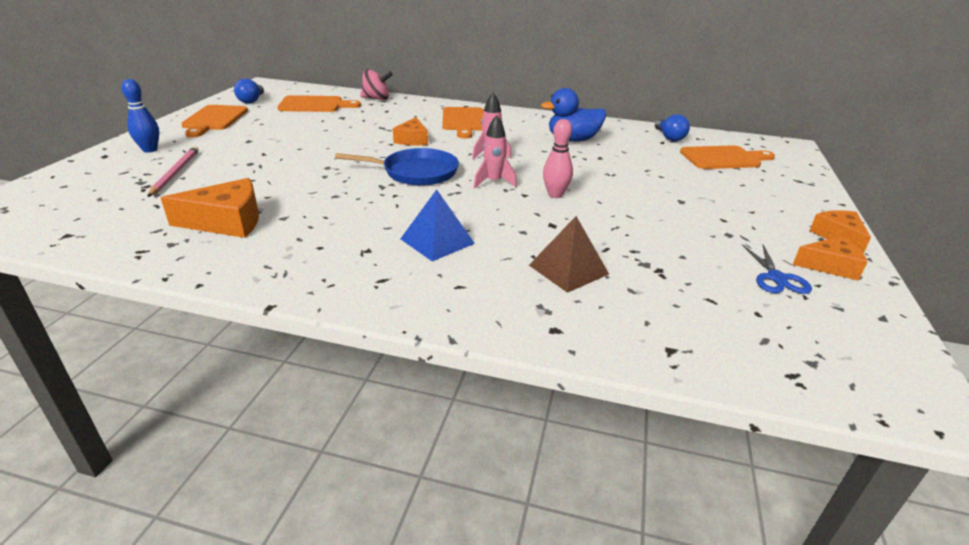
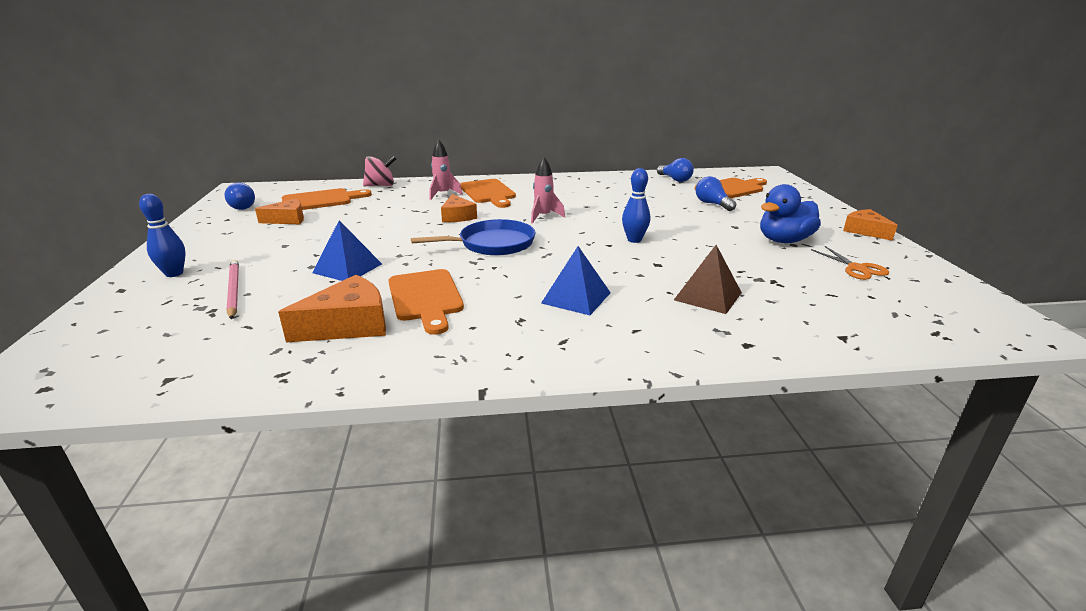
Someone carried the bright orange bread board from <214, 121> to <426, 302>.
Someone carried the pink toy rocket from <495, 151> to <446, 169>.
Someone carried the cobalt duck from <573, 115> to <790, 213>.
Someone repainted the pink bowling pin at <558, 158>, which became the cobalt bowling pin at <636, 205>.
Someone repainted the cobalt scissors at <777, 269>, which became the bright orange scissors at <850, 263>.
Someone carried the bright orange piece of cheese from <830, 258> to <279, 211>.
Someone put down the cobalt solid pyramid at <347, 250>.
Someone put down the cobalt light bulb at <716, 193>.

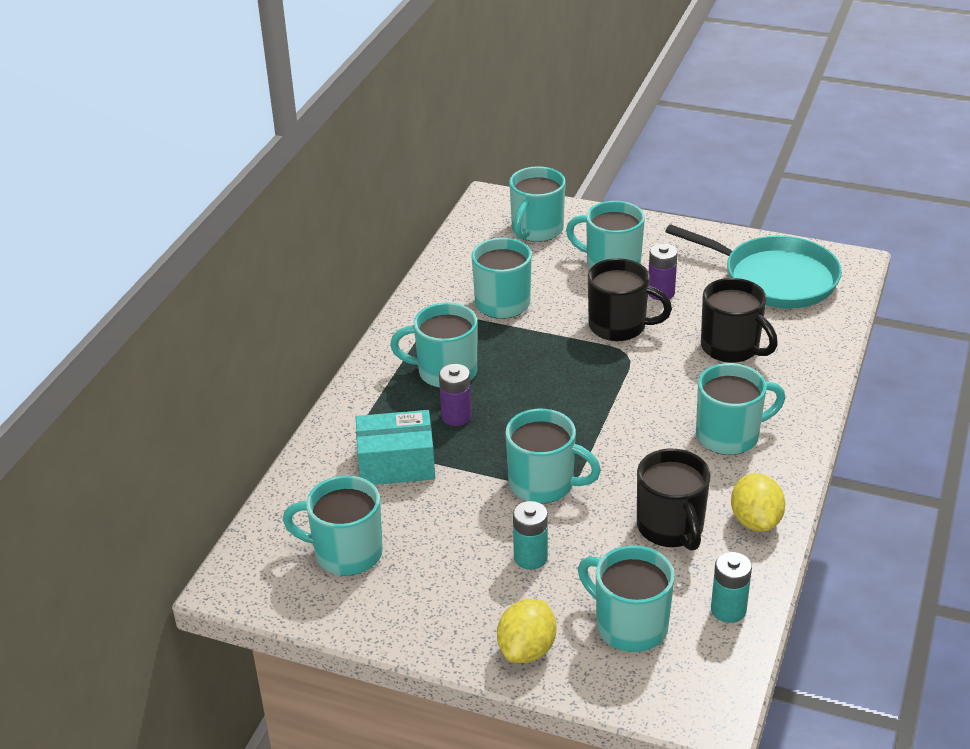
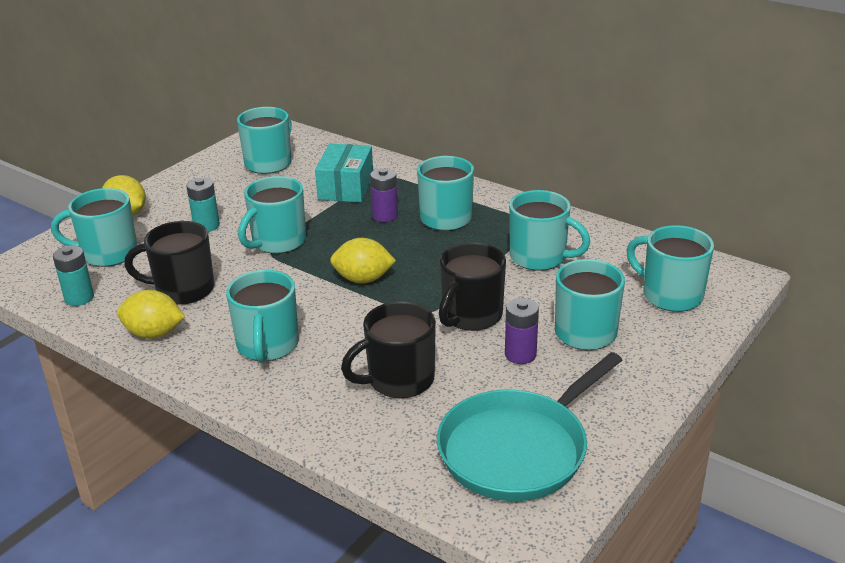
Someone rotated the aqua coffee mug at <626, 598> by 150 degrees counterclockwise.
Someone put down the bright yellow lemon at <363, 260>.

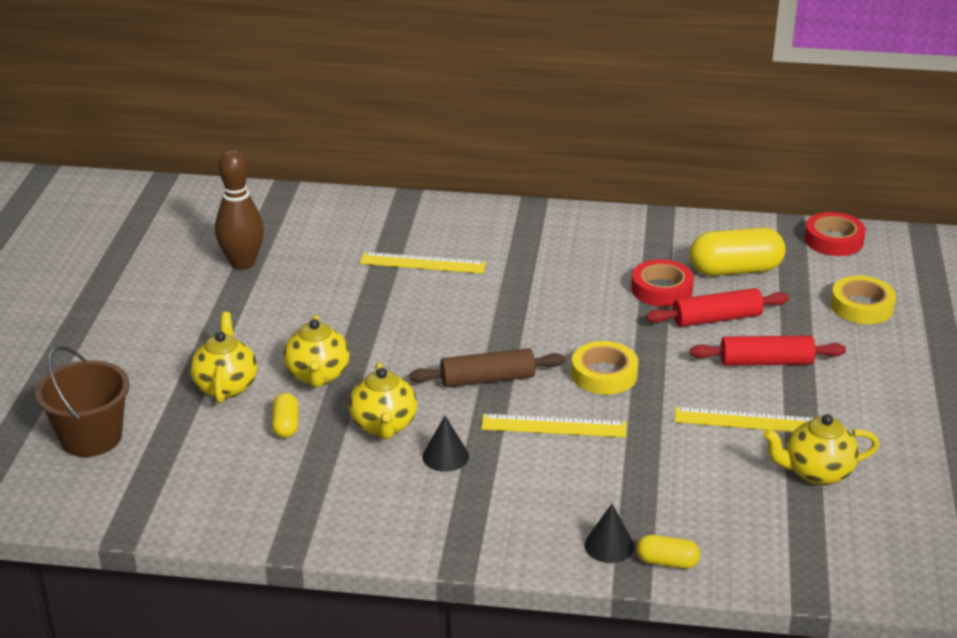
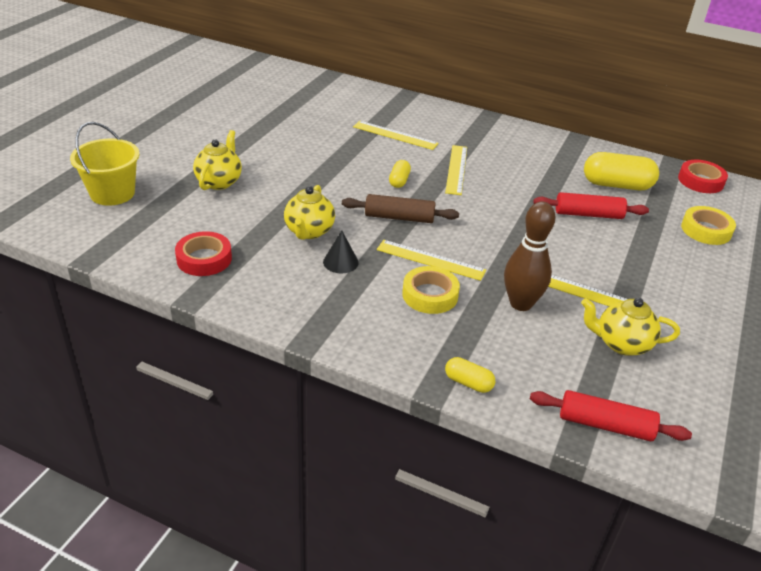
Someone repainted the dark brown sand bucket at <82, 401>, which became the bright yellow sand bucket at <105, 164>.
Someone carried the dark brown bowling pin from <239, 210> to <529, 256>.
Someone carried the bright yellow pill from <285, 415> to <400, 174>.
Someone took away the bright yellow teapot at <316, 351>.
Someone carried the bright yellow tape from <605, 368> to <431, 290>.
Someone took away the jet-black cone at <609, 533>.
Someone carried the red tape from <662, 283> to <203, 253>.
Someone carried the red dough roller from <768, 350> to <611, 415>.
Someone put down the bright yellow straightedge at <456, 170>.

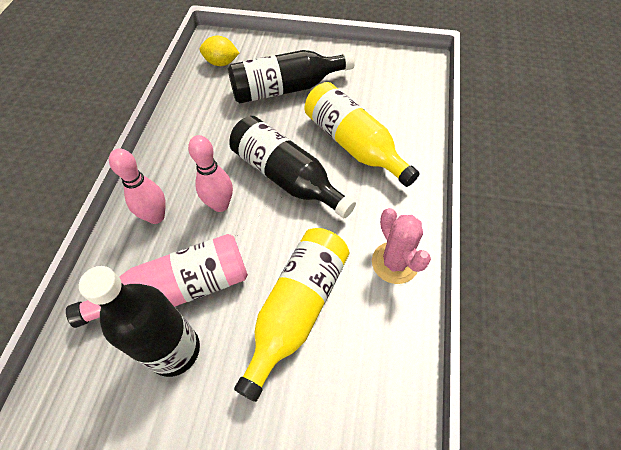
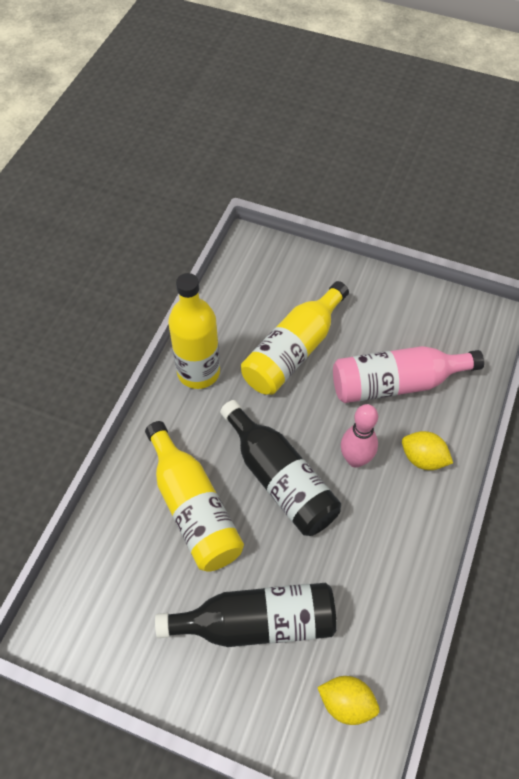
Someone took away the jet-black bottle at <139, 321>.
Someone swapped the pink bowling pin at <137, 186> for the bright yellow lemon at <427, 450>.
Someone swapped the pink prickly plant at <401, 246> for the bright yellow bottle at <194, 331>.

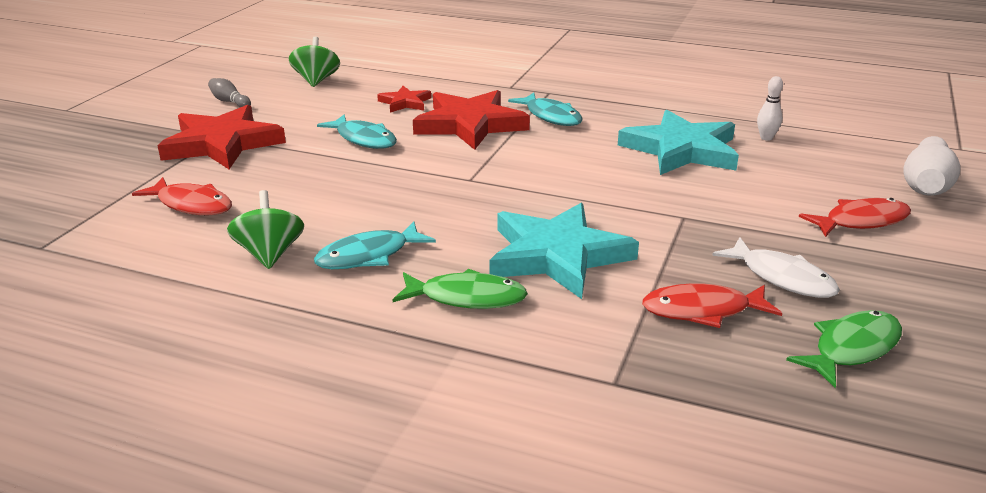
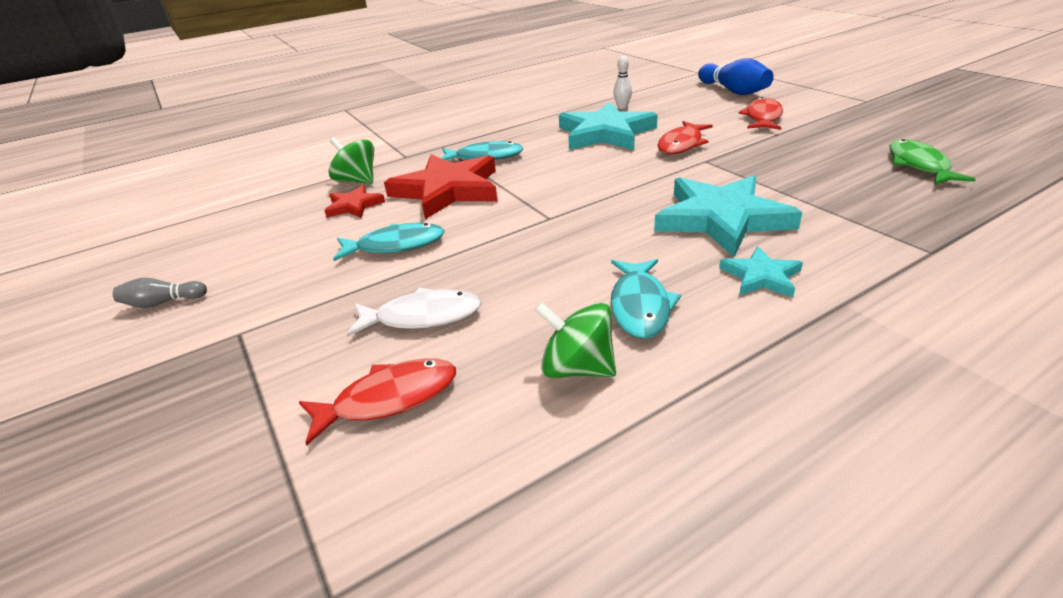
Someone took away the red five-pointed star at <221, 137>.
Someone carried the emerald toy top from <314, 62> to <351, 160>.
Someone swapped the emerald fish at <460, 289> for the aqua five-pointed star at <761, 271>.
Someone carried the red fish from <712, 306> to <685, 137>.
Someone carried the snow-white fish from <776, 267> to <414, 312>.
Someone repainted the snow-white bowling pin at <931, 166>, which became the cobalt bowling pin at <736, 76>.

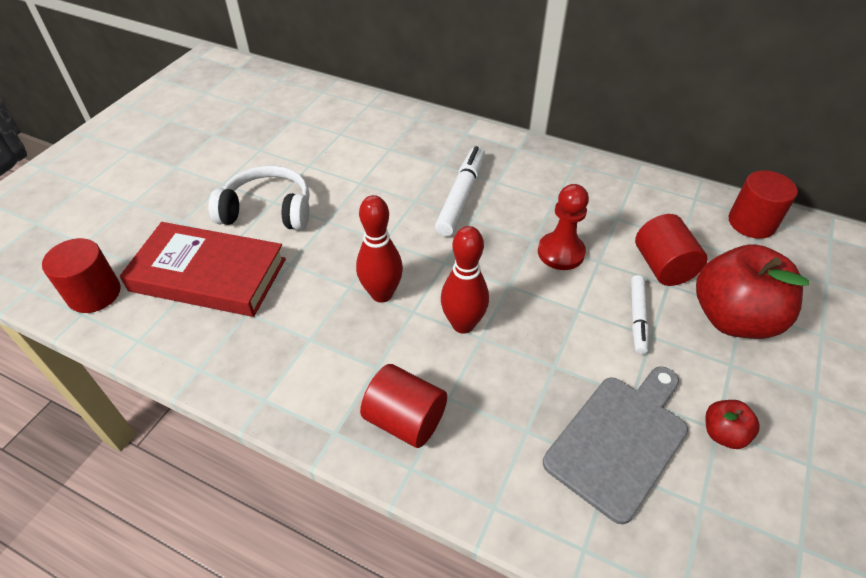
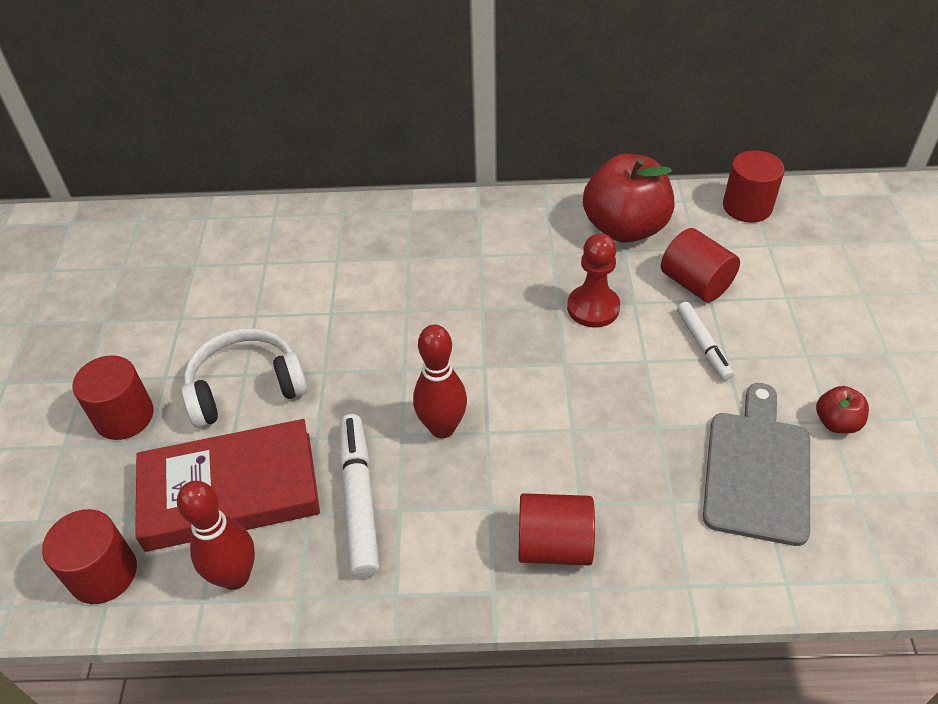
Someone carried the snow-white marker pen from <460, 191> to <359, 496>.
Someone carried the red bowling pin from <465, 280> to <216, 535>.
Someone carried the red apple from <752, 291> to <628, 198>.
Someone put down the red cylinder shape at <113, 397>.

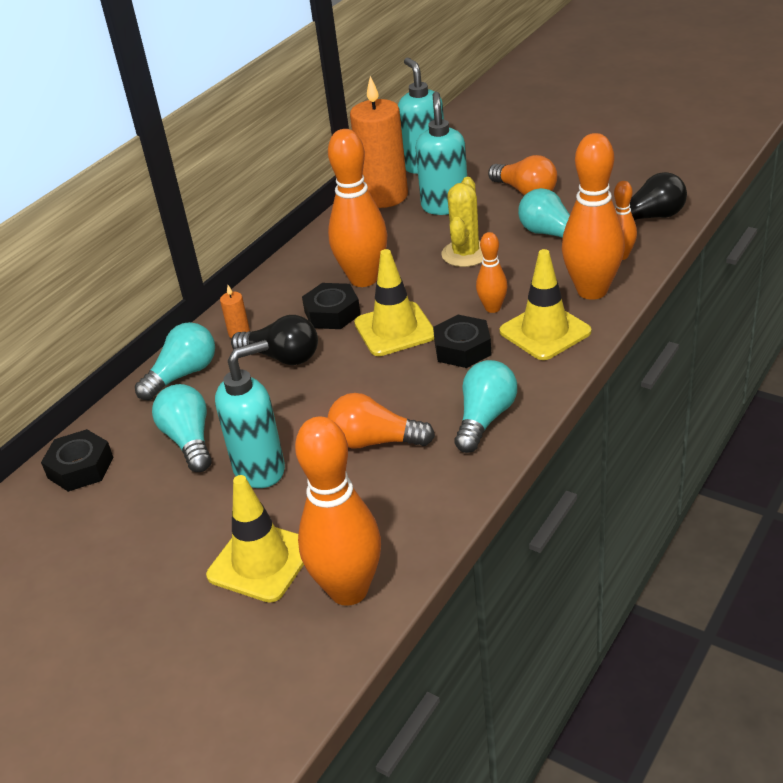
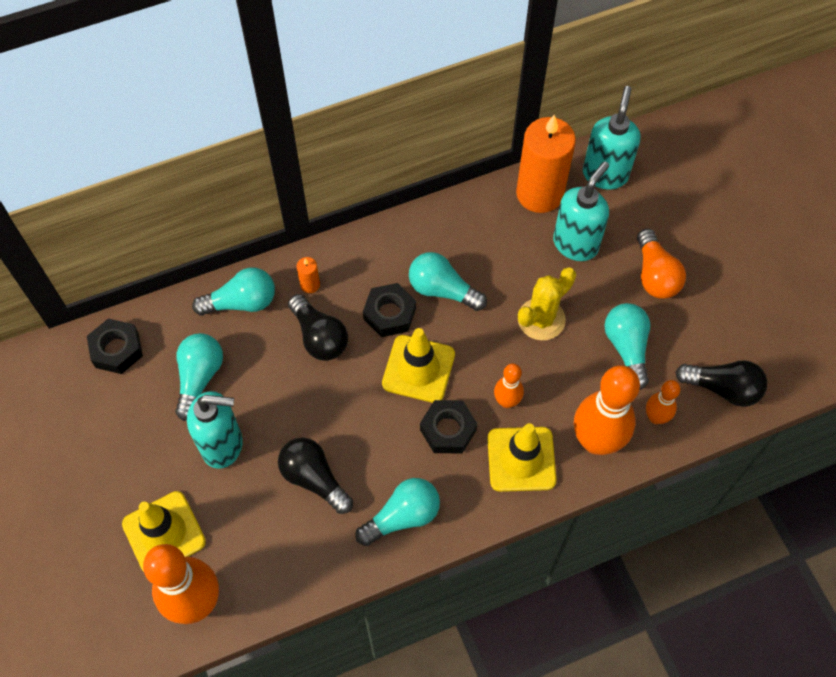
Someone swapped the bright orange bowling pin at <358, 208> for the aqua light bulb at <448, 281>.
Someone repainted the bright orange light bulb at <381, 421>, which became the jet-black light bulb at <315, 475>.

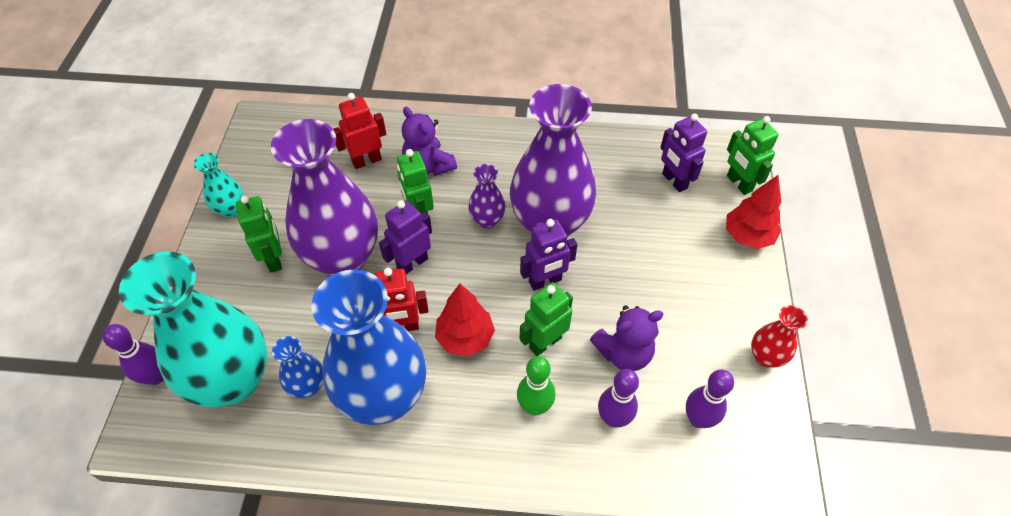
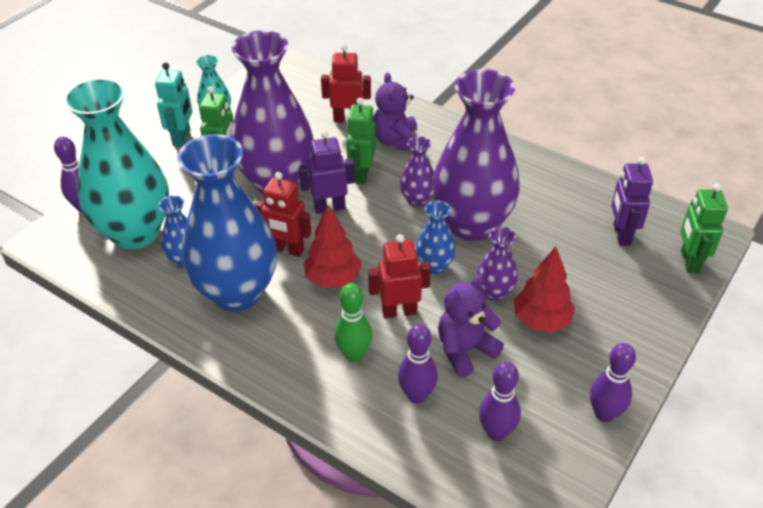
Someone repainted the emerald toy robot at <546, 319>, which became the red toy robot at <399, 276>.
Someone swapped the royal purple toy robot at <549, 255> for the cobalt vase at <436, 237>.
Someone rotated the royal purple teddy at <626, 338> by 135 degrees clockwise.
Someone carried the red tree from <753, 212> to <544, 289>.
Someone swapped the red vase at <779, 336> for the royal purple bowling pin at <613, 382>.
Someone put down the aqua toy robot at <173, 104>.
Someone put down the royal purple vase at <497, 264>.

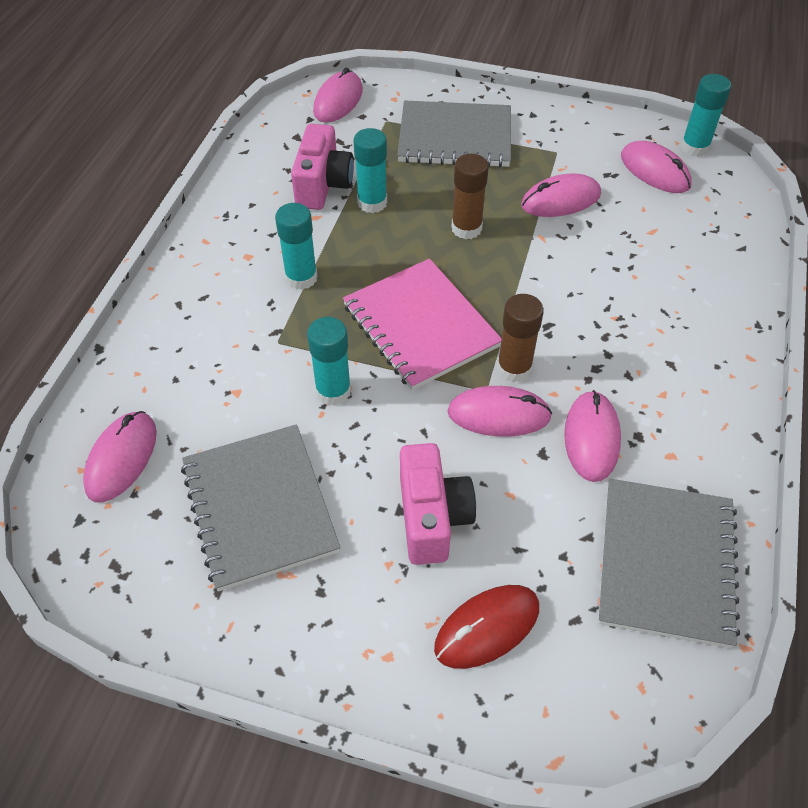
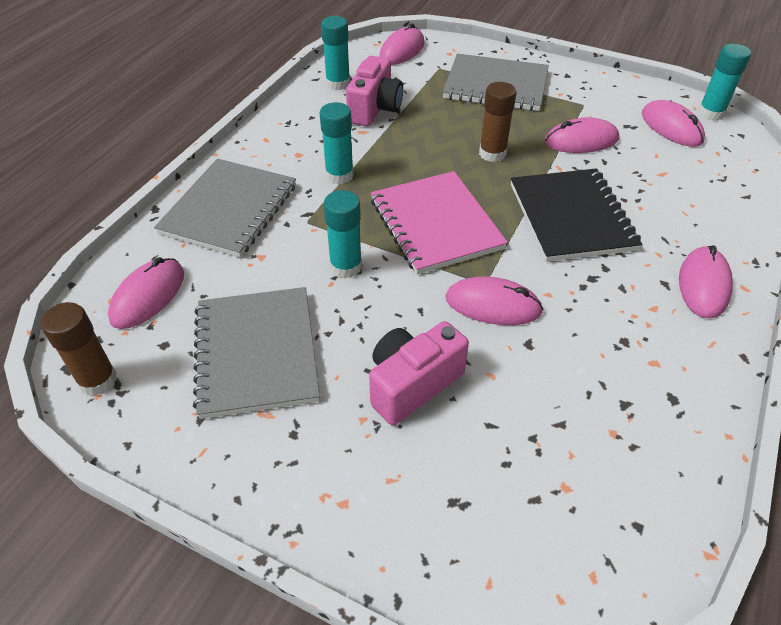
Someone carried the aqua stick of glue from <370, 170> to <335, 53>.
Someone rotated the pink compact camera at <438, 504> by 135 degrees counterclockwise.
Someone took away the red mouse at <486, 627>.
Someone carried the dark brown stick of glue from <520, 338> to <79, 349>.
Someone carried the pink mouse from <592, 436> to <706, 281>.
Someone carried the grey notepad from <669, 563> to <225, 208>.
Someone put down the jet-black notepad at <576, 215>.

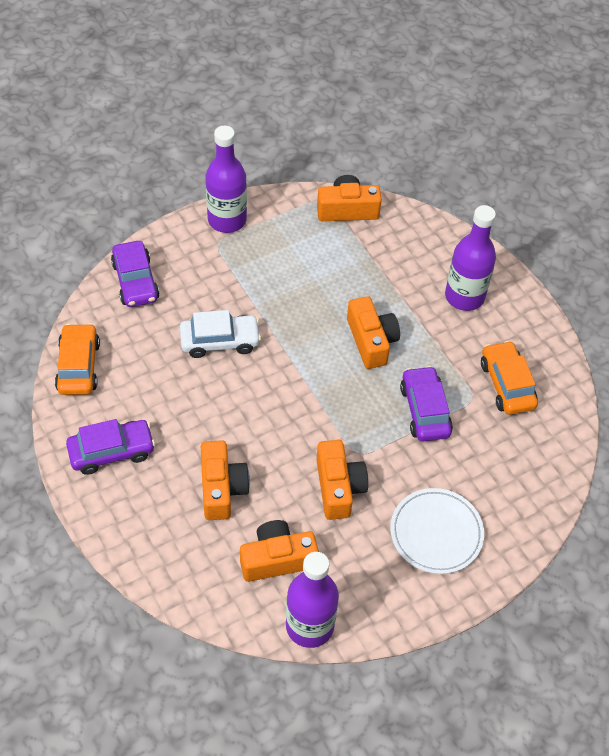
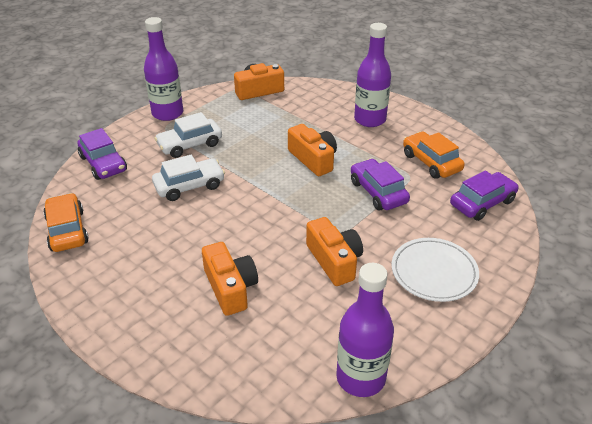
Someone carried the royal purple toy car from <110, 447> to <484, 196>.
Someone took away the bright orange compact camera at <279, 551>.
Someone put down the snow-white toy car at <188, 135>.

